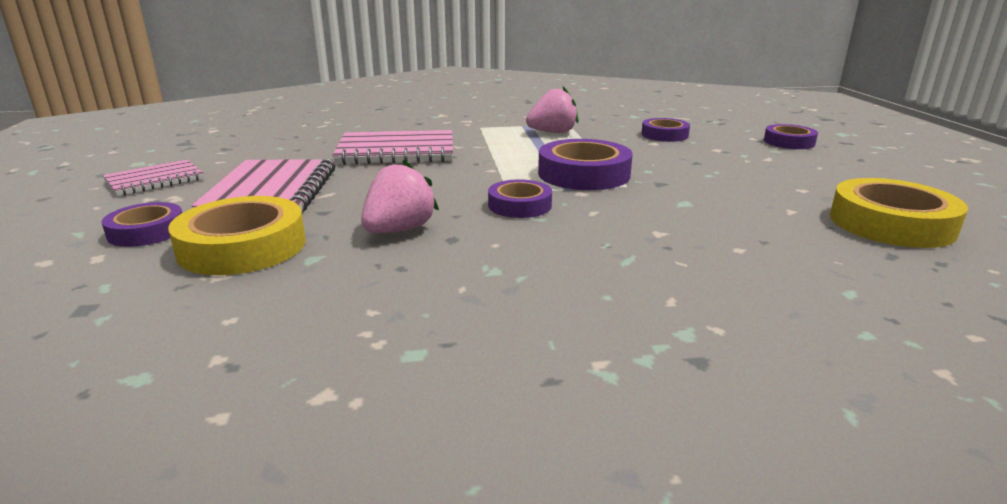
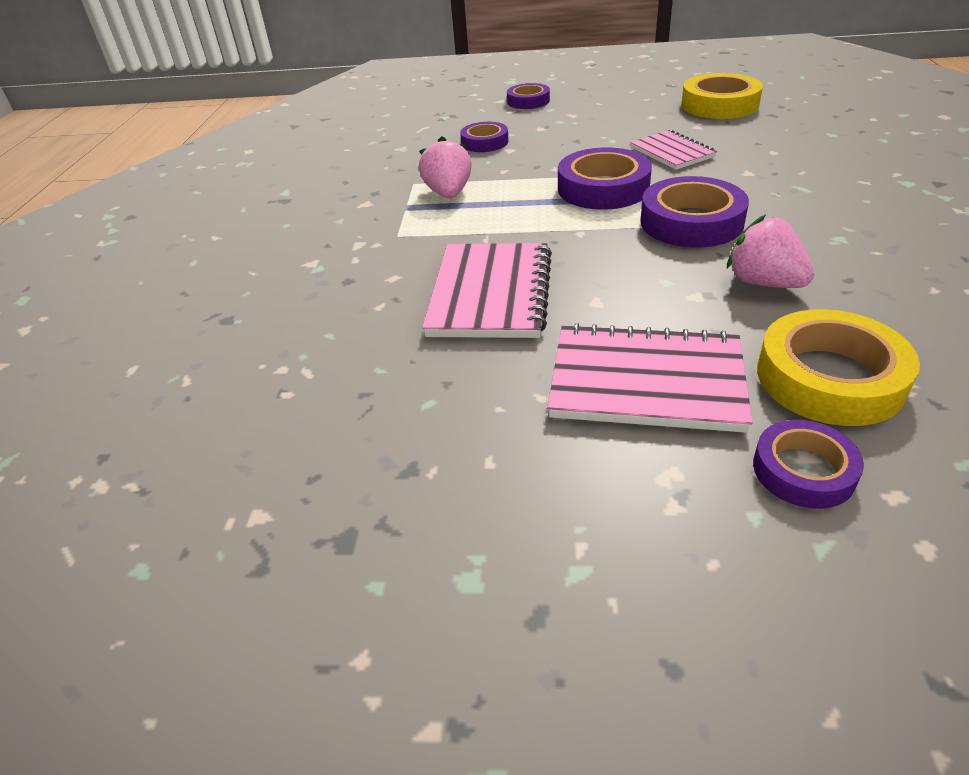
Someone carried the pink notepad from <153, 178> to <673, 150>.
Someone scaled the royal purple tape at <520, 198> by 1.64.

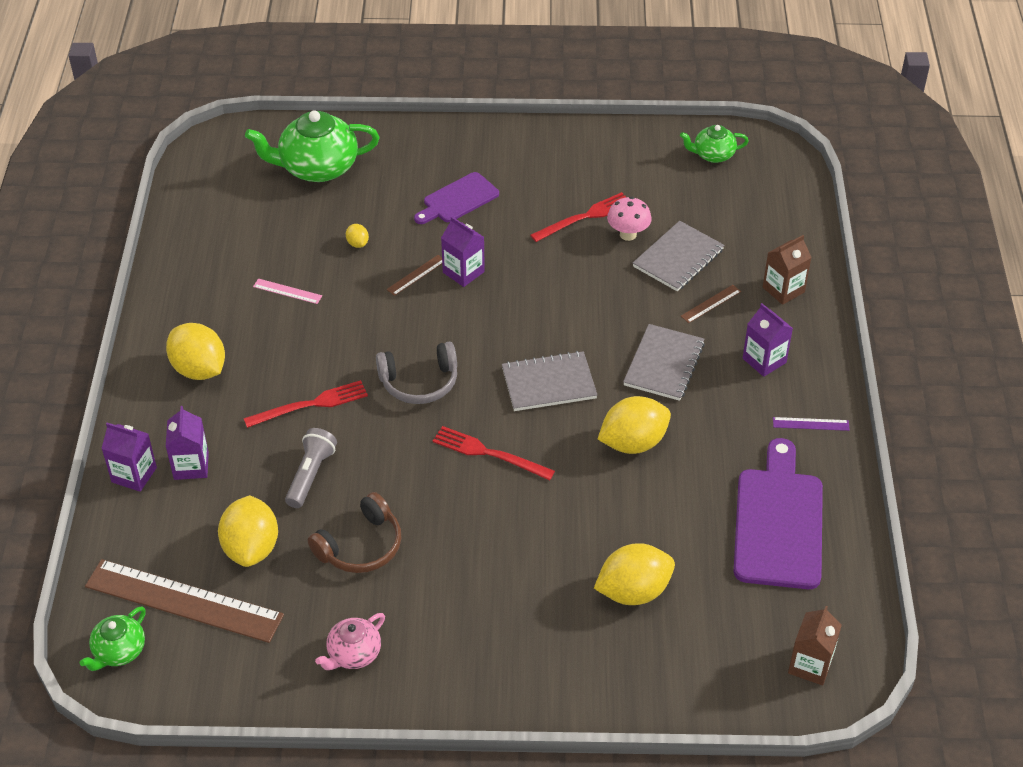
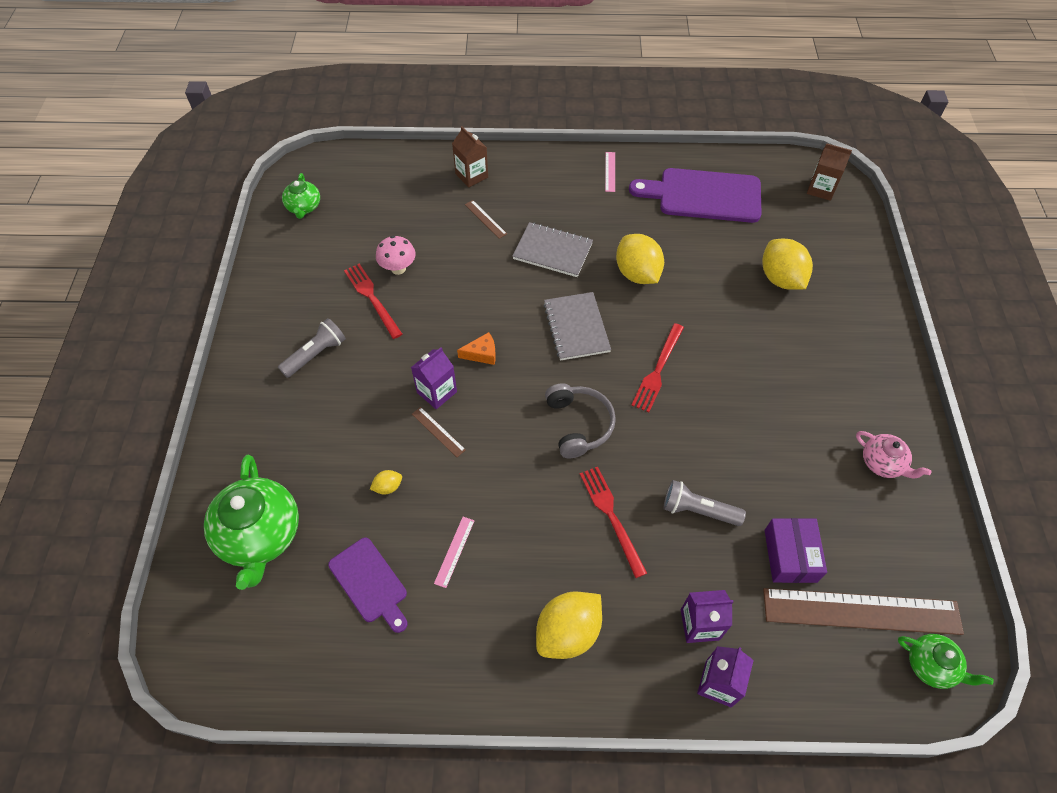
Someone rotated the dark brown straightedge at <184, 601> by 75 degrees clockwise.
Someone swapped the bright yellow lemon at <248, 531> for the royal purple box at <795, 550>.
Someone took away the dark brown over-ear headphones at <354, 532>.
Someone carried the royal purple bread board from <456, 198> to <367, 585>.
Someone took away the grey notepad at <678, 256>.
Someone took away the royal purple milk carton at <768, 340>.
Someone repainted the royal purple straightedge at <811, 424>, which became the pink straightedge at <610, 172>.
Someone put down the grey flashlight at <312, 348>.
Someone put down the bright orange piece of cheese at <476, 348>.

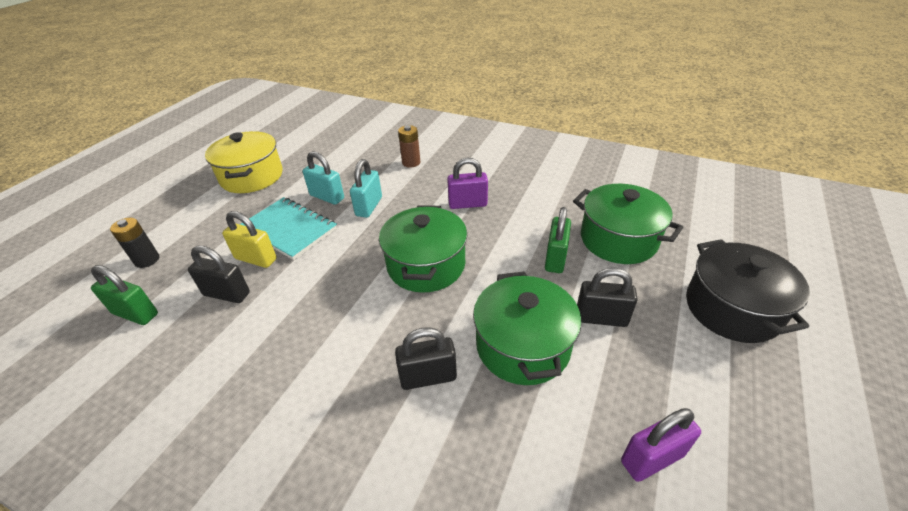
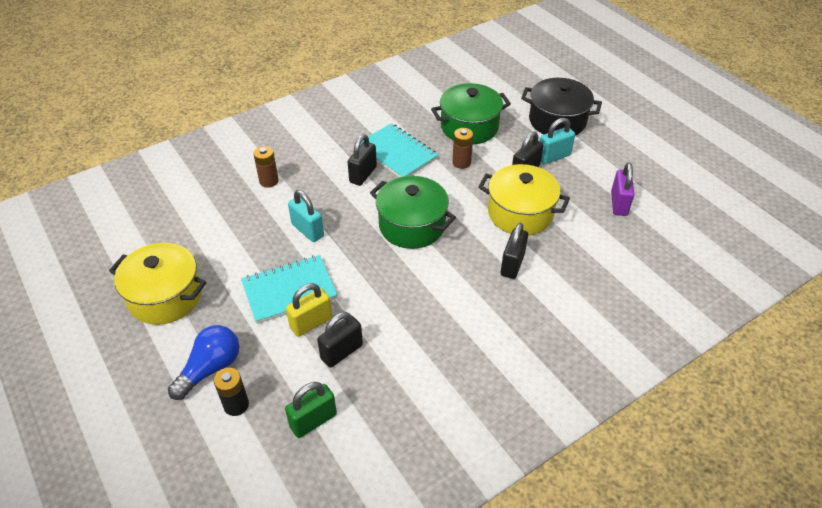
Someone carried the aqua small lock from <323, 178> to <557, 141>.
Someone repainted the royal purple small lock at <467, 183>, which became the jet-black small lock at <362, 160>.
Someone repainted the emerald pot at <527, 328>, which became the bright yellow pot at <524, 199>.
Someone swapped the emerald small lock at <558, 240> for the dark brown power cell at <462, 148>.
Someone put down the cobalt light bulb at <203, 362>.
Someone put down the aqua notepad at <399, 150>.

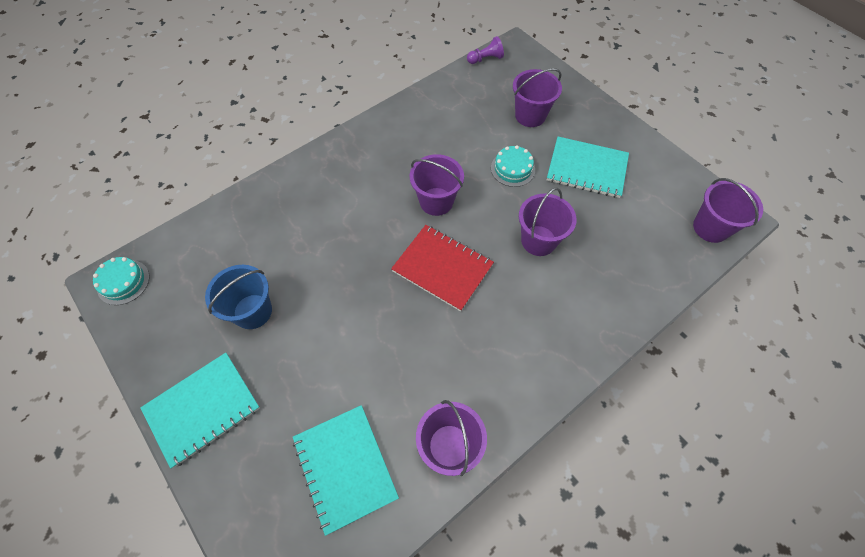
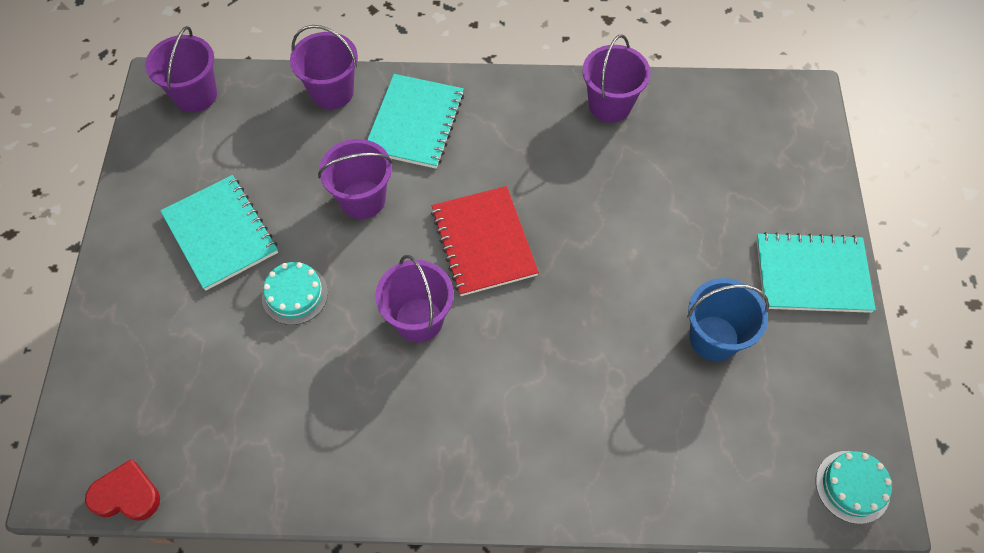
Someone carried the aqua notepad from <346, 470> to <415, 121>.
Someone swapped the royal purple chess pawn at <485, 50> for the red heart shape at <122, 490>.
Someone carried the royal purple sand bucket from <537, 97> to <324, 67>.

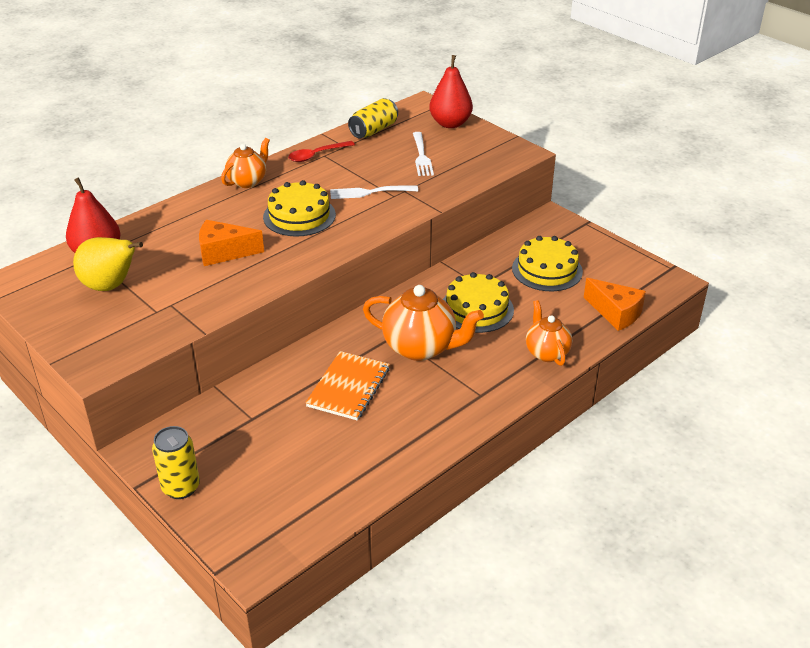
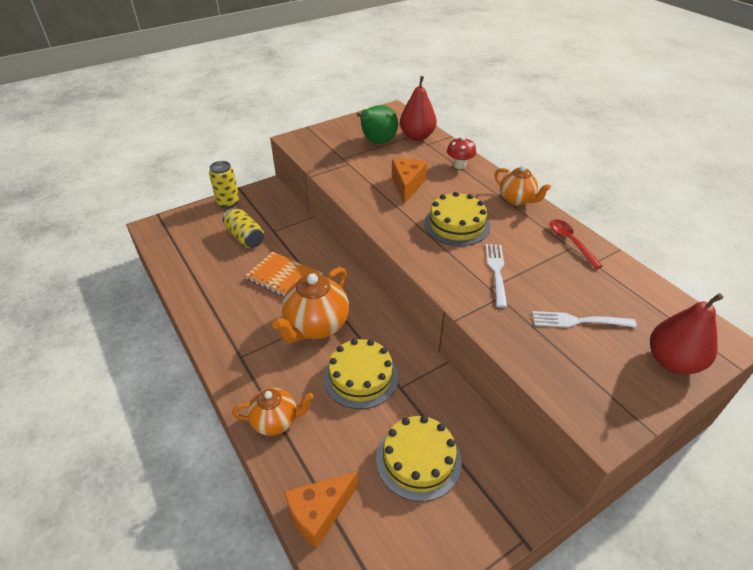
Someone repainted the bright yellow pear fruit at <108, 264>, which became the emerald pear fruit at <377, 124>.
Someone carried the bright yellow soda can from <373, 118> to <243, 228>.
Someone put down the red toadstool at <461, 153>.

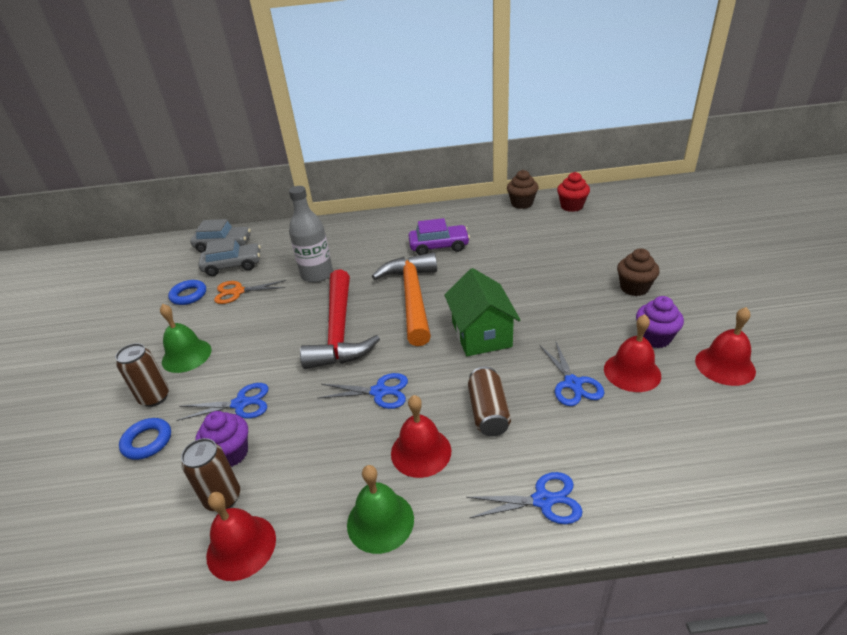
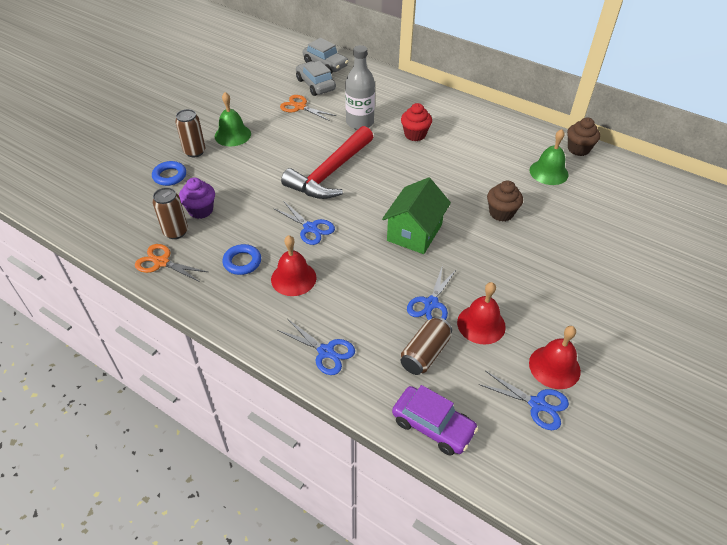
Someone carried the cobalt hoop from <187, 292> to <241, 259>.
Someone carried the cobalt scissors from <222, 402> to <523, 400>.
Someone rotated the grey toy car at <229, 257> by 150 degrees counterclockwise.
Someone swapped the red bell at <241, 536> for the bright orange scissors at <171, 263>.
Someone carried the emerald bell from <380, 509> to <549, 157>.
Someone took away the bright orange hammer at <404, 299>.
Someone carried the royal purple toy car from <439, 236> to <435, 420>.
Someone carried the dark brown soda can from <489, 402> to <426, 345>.
Someone carried the red muffin from <573, 192> to <416, 122>.
Someone carried the dark brown muffin from <638, 272> to <505, 201>.
Someone took away the royal purple muffin at <660, 322>.

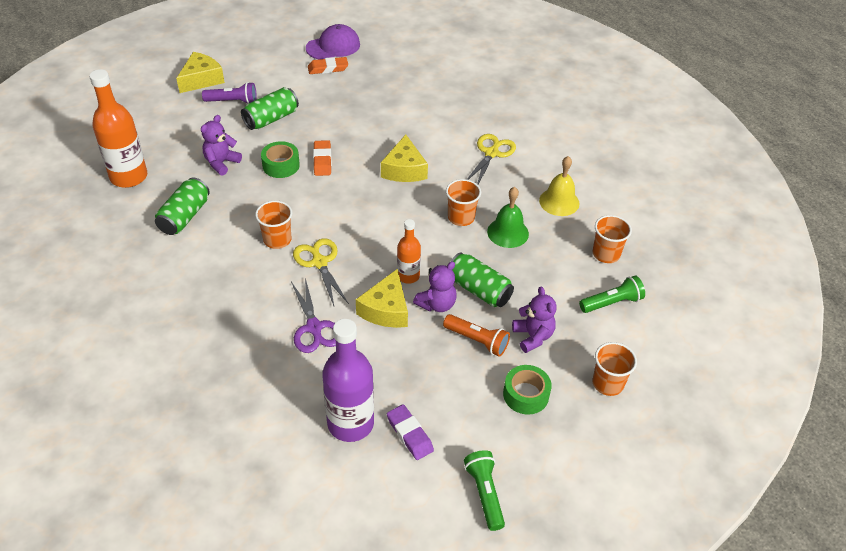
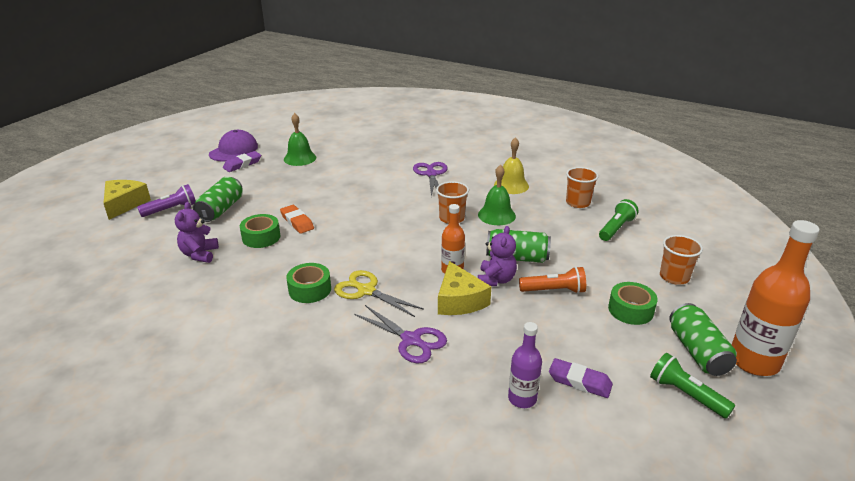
Someone carried the bright orange bottle from <118, 128> to <775, 298>.
Someone carried the emerald soda can from <182, 206> to <703, 339>.
Someone swapped the bright orange tumbler at <273, 224> for the emerald tape at <308, 283>.
Someone repainted the bright orange gum eraser at <328, 65>, which became the royal purple gum eraser at <242, 161>.
Someone scaled the royal purple bottle at <348, 380> by 0.56.
Someone took away the bright yellow piece of cheese at <404, 158>.
Someone repainted the bright yellow scissors at <491, 159>, which became the royal purple scissors at <430, 179>.
Someone took away the royal purple teddy at <534, 320>.
Someone put down the emerald bell at <300, 139>.

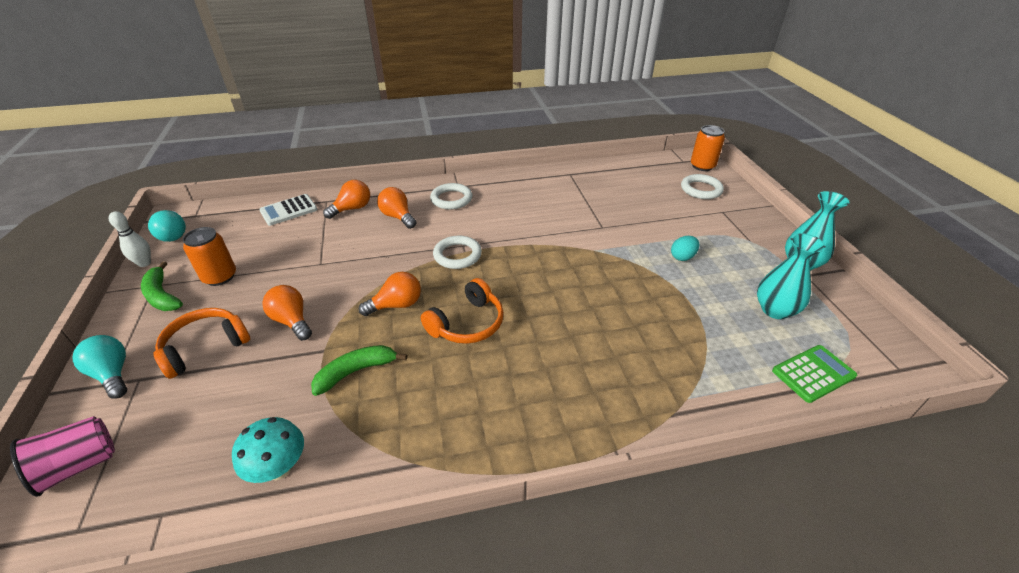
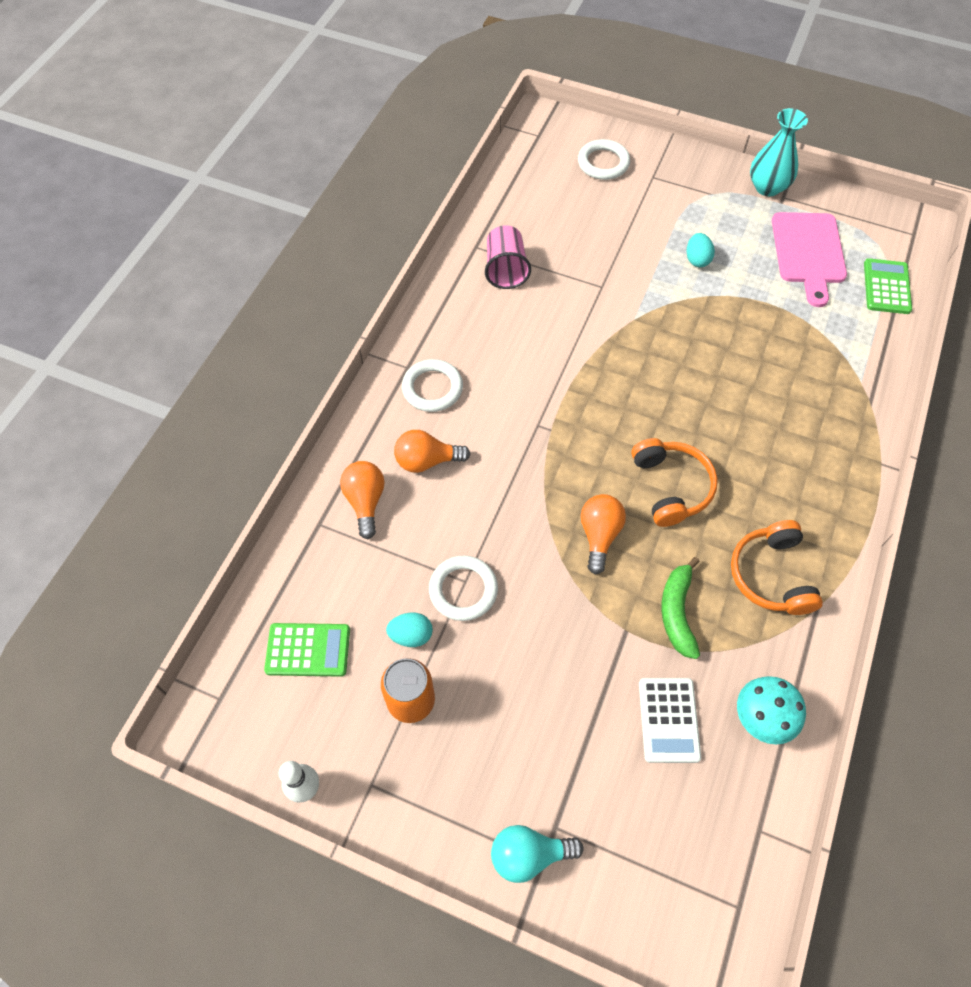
Someone carried the pink tumbler from <62, 456> to <508, 257>.
Someone took away the emerald toy banana at <162, 286>.
Someone took away the aqua light bulb at <167, 226>.
Someone carried the bright orange over-ear headphones from <201, 343> to <777, 567>.
Someone carried the snow-white calculator from <288, 210> to <670, 720>.
Someone took away the bright orange light bulb at <287, 312>.
Someone carried the snow-white hoop from <457, 252> to <463, 588>.
Someone took away the bright orange soda can at <708, 148>.
Someone swapped the aqua vase at <791, 276> for the pink bread board at <809, 259>.
Someone put down the emerald calculator at <307, 650>.
Someone put down the aqua toy egg at <409, 630>.

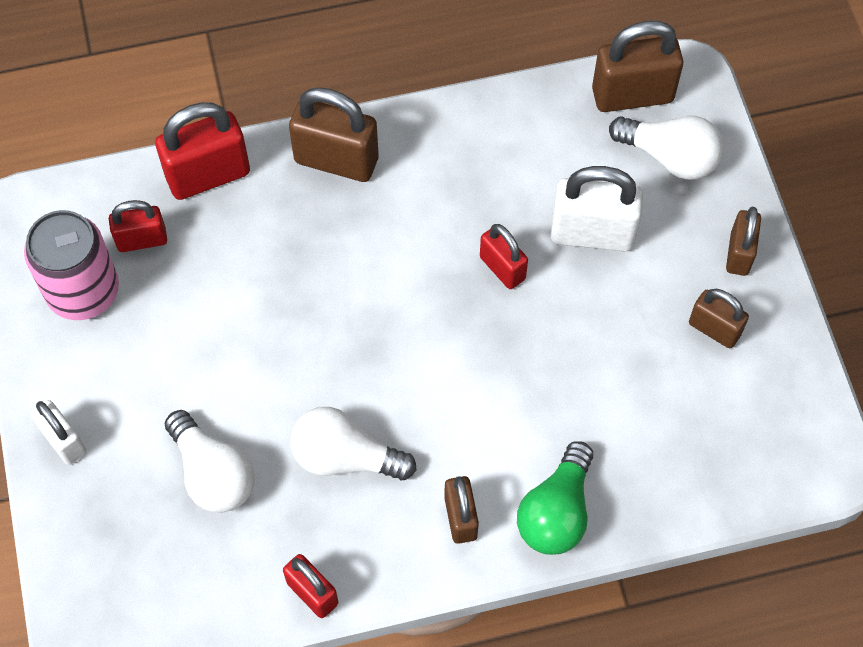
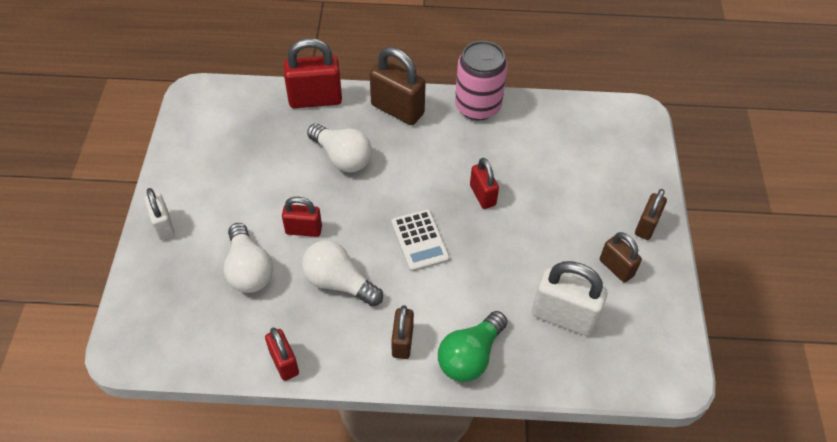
Someone carried the pink soda can from <71, 265> to <481, 81>.
Someone carried the red small lock from <138, 226> to <302, 217>.
Someone carried the snow-white small lock from <597, 208> to <569, 298>.
Someone took away the dark brown small lock at <637, 66>.
Someone carried the snow-white light bulb from <666, 148> to <339, 148>.
Someone put down the snow-white calculator at <420, 240>.

